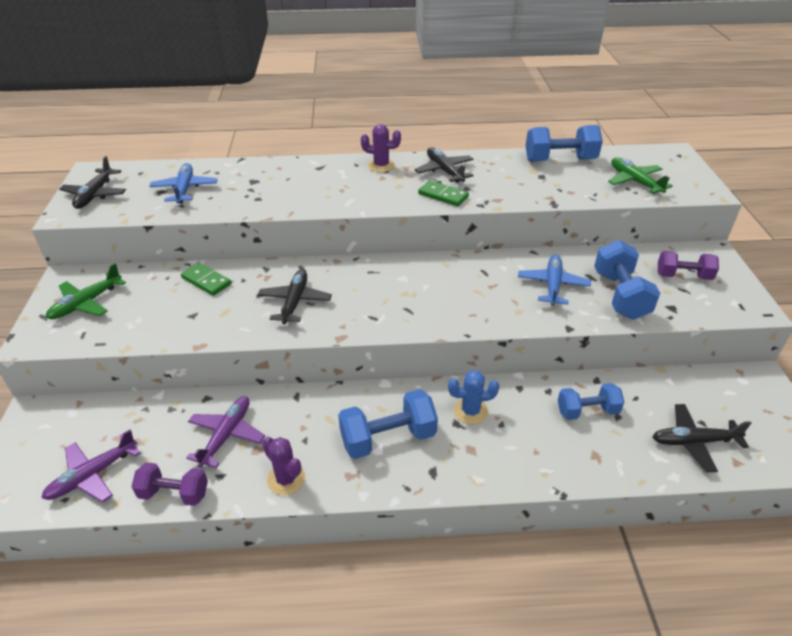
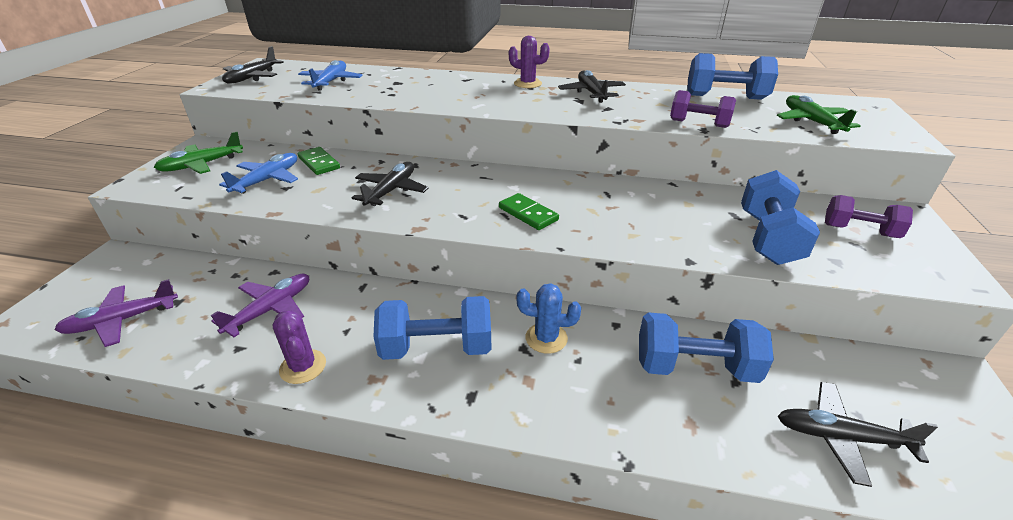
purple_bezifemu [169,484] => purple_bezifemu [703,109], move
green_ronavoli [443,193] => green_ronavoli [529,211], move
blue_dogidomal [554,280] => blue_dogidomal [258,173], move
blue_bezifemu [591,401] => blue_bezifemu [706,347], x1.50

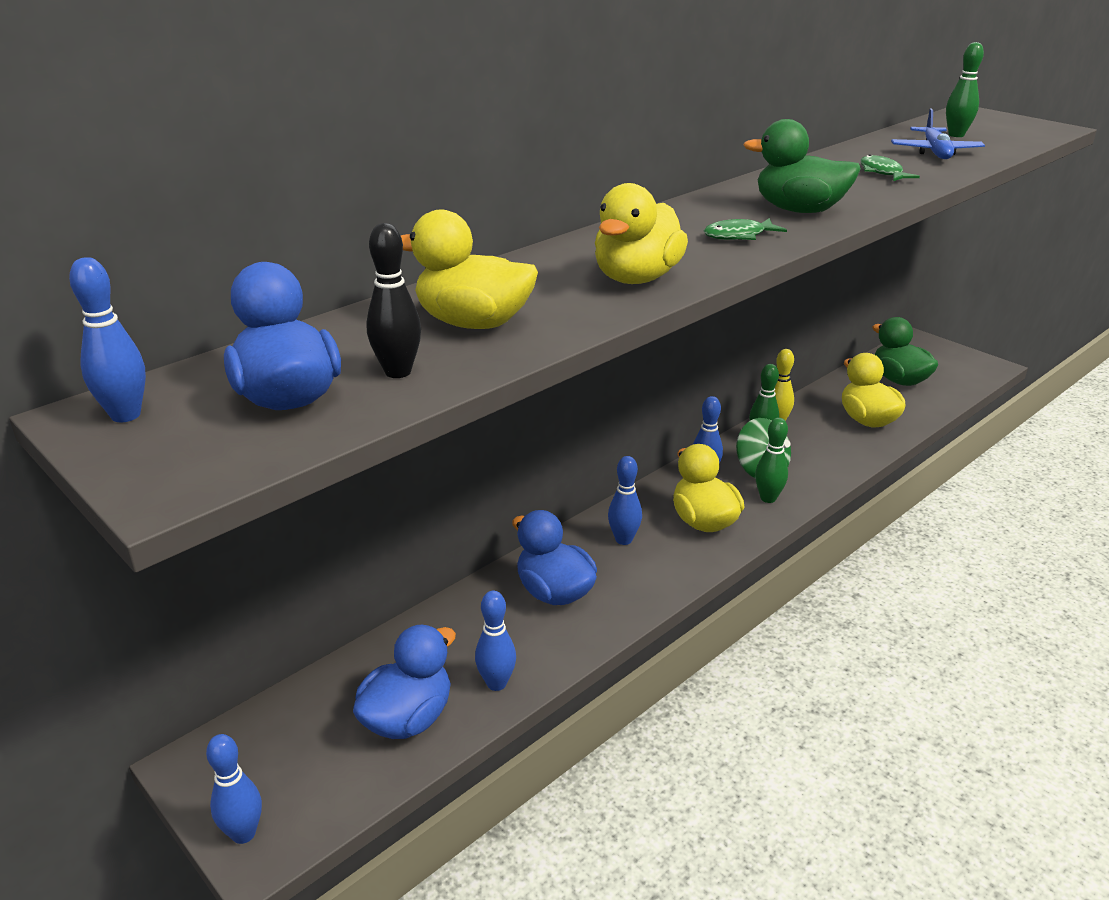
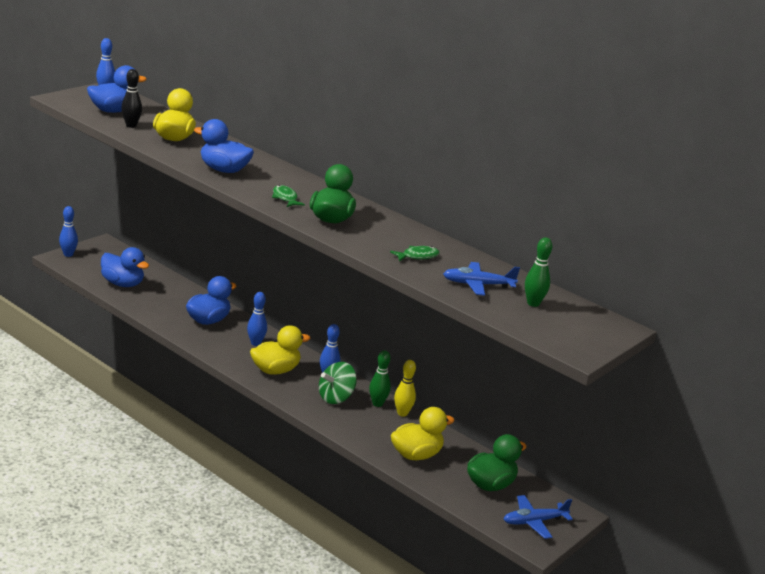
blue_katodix [495,641] => nothing
green_katodix [771,460] => nothing
nothing => blue_dogidomal [538,517]
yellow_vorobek [641,233] => blue_vorobek [224,146]

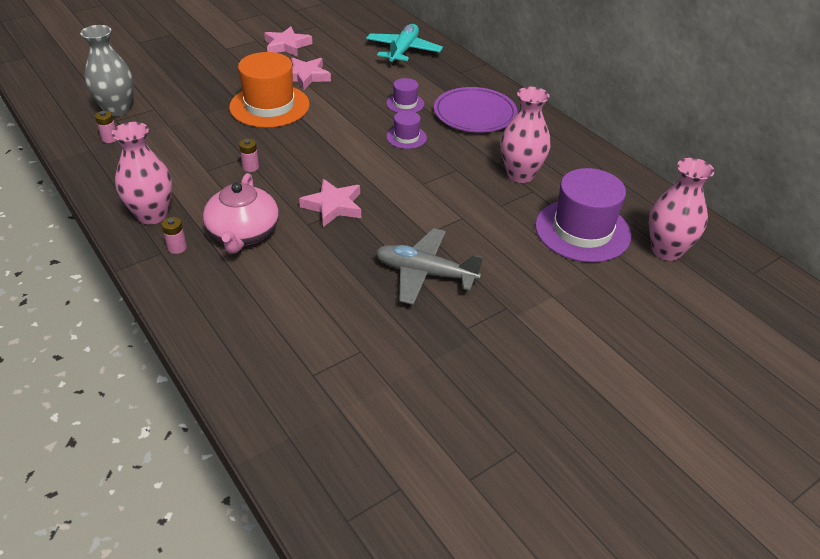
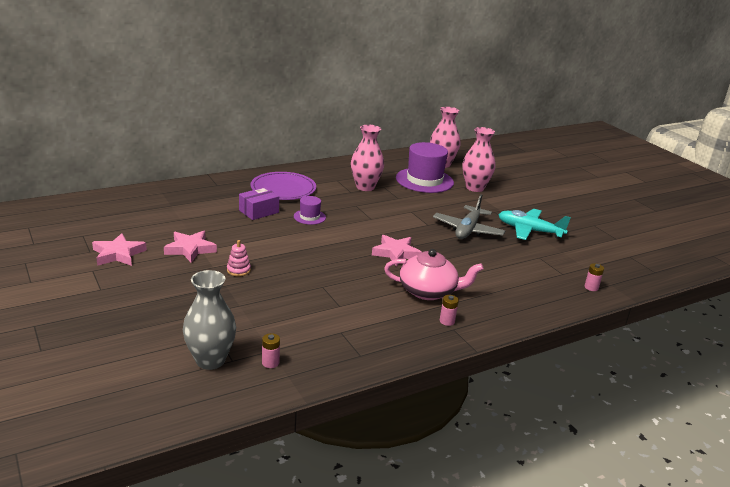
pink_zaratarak [142,173] => pink_zaratarak [479,159], move
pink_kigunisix [249,155] => pink_kigunisix [594,277], move
turquoise_dogidomal [404,45] => turquoise_dogidomal [534,224], move
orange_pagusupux [269,90] => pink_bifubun [239,258]
purple_pagusupux [405,95] => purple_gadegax [259,203]

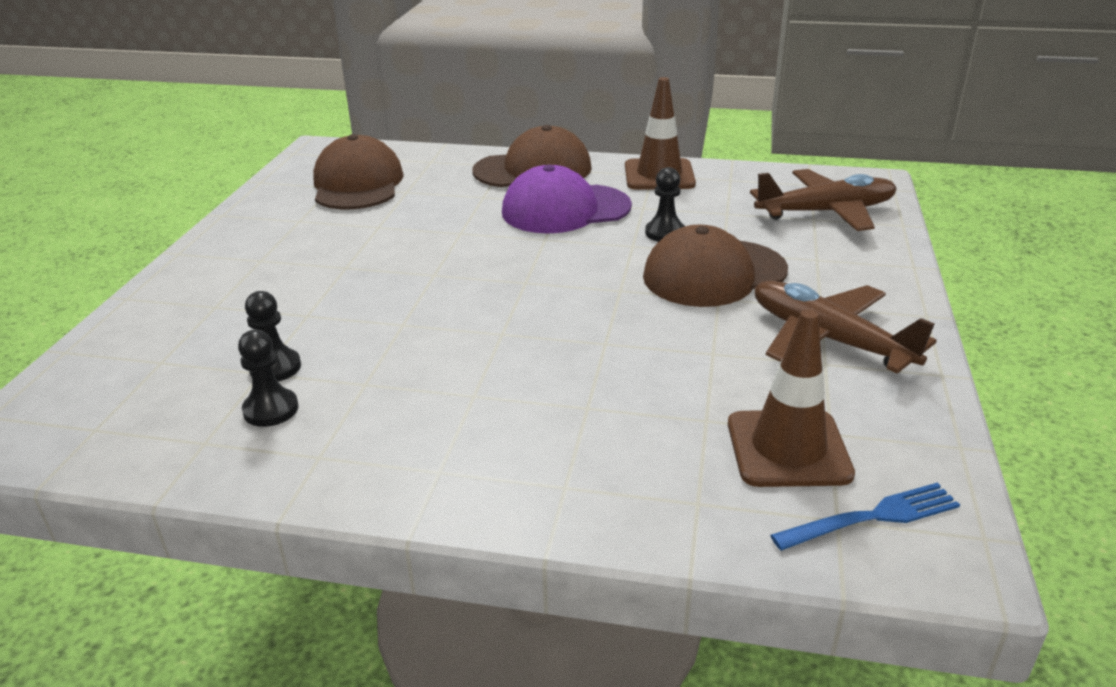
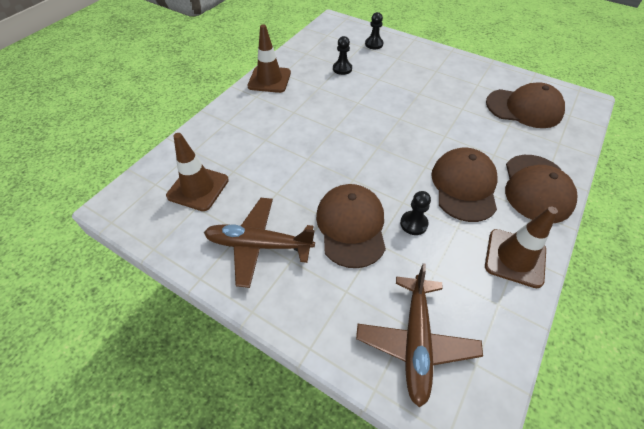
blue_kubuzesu [865,516] => nothing
nothing => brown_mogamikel [269,58]
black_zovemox [268,378] => black_zovemox [374,30], move
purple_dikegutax [567,199] => brown_dikegutax [464,185]
brown_dogidomal [846,327] => brown_dogidomal [259,243], 150 degrees counterclockwise

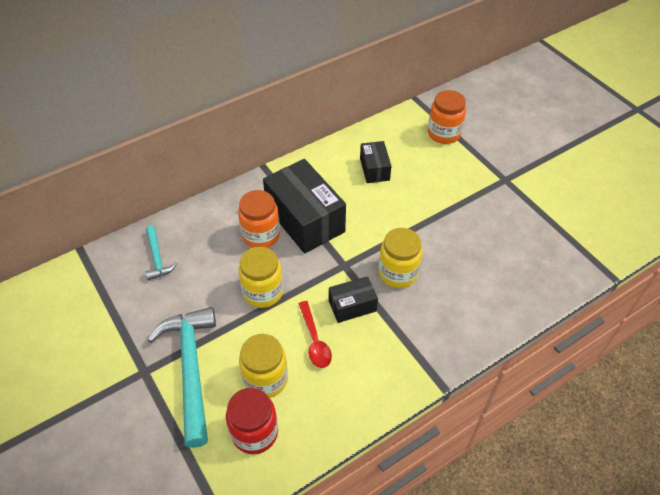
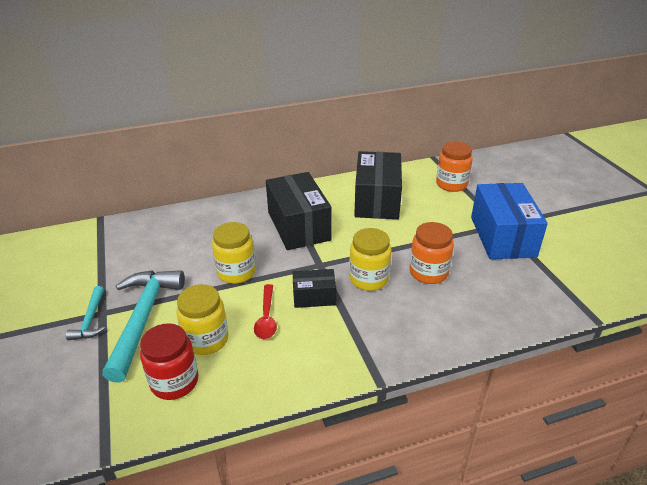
nothing => blue_gadegax [509,221]
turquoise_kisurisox [161,252] => turquoise_kisurisox [85,313], move
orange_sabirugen [259,219] => orange_sabirugen [432,253], move
black_gadegax [375,162] => black_gadegax [378,185], x1.93

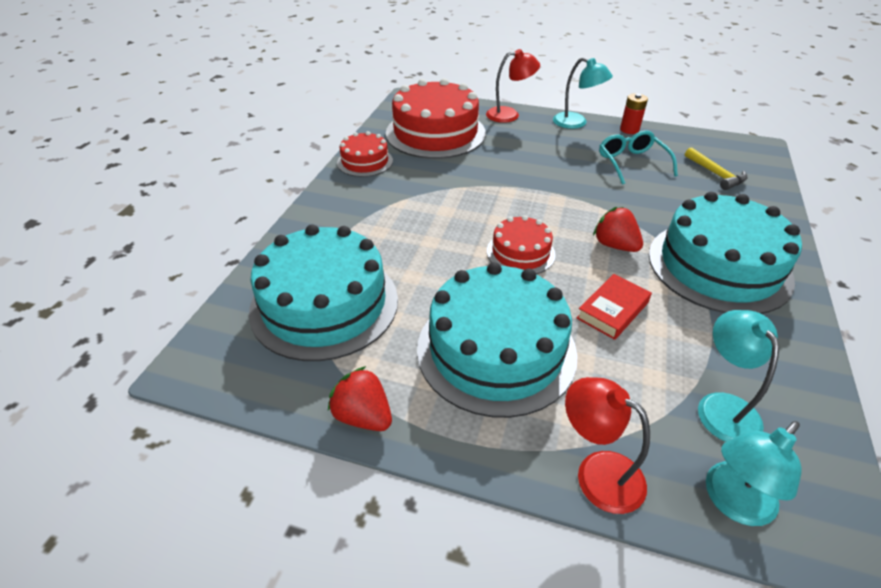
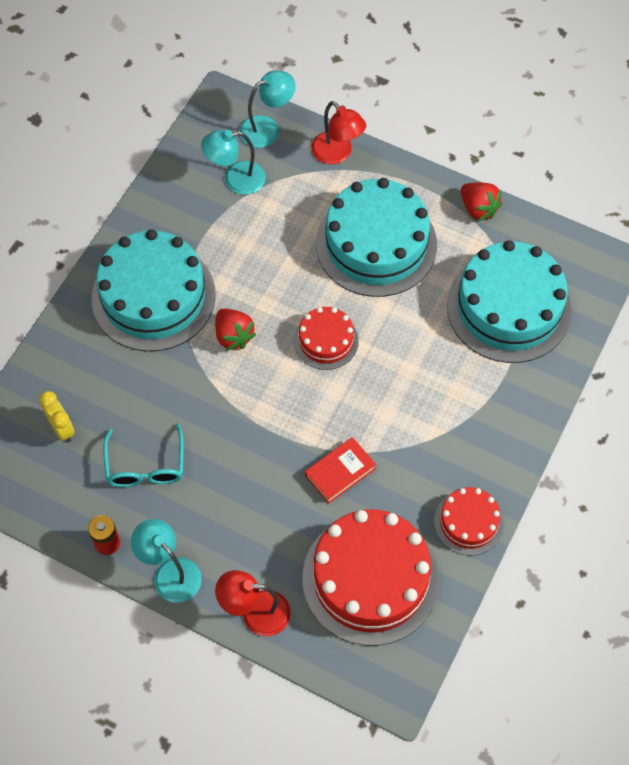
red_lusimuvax [614,307] => red_lusimuvax [340,470], move
yellow_kisurisox [716,168] => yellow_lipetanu [57,416]
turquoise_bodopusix [738,376] => turquoise_bodopusix [233,162], 75 degrees clockwise

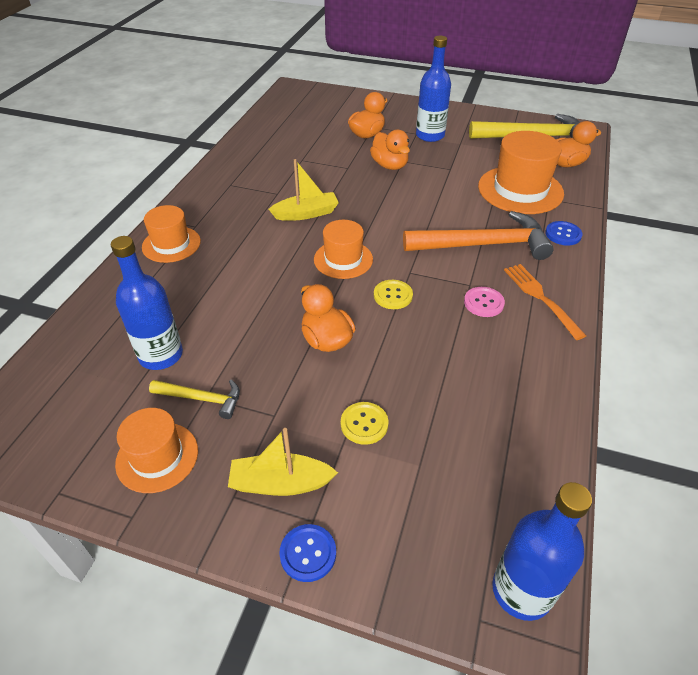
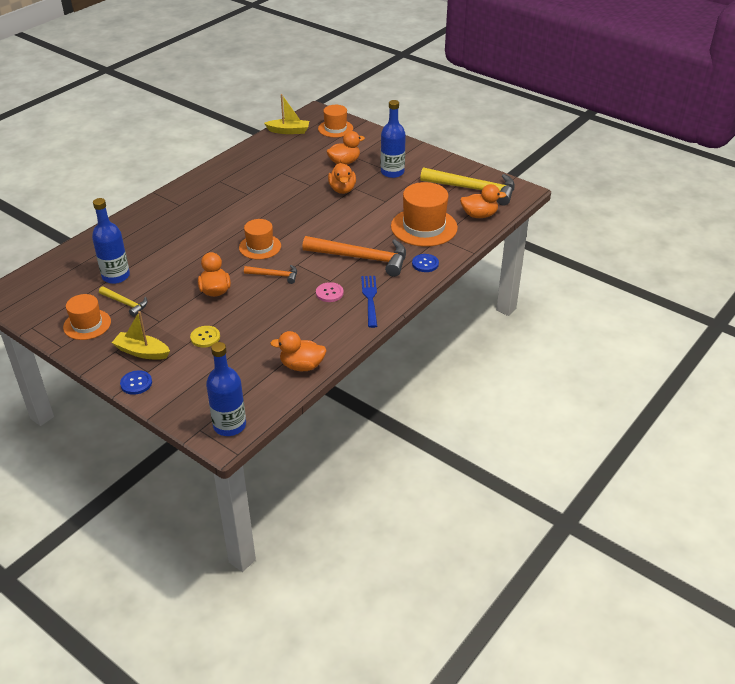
nothing => orange_vorobek [298,351]
orange_pagusupux [171,234] => orange_pagusupux [335,121], move
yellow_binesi [304,190] => yellow_binesi [286,114], move
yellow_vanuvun [393,294] => orange_kisurisox [270,274]
orange_kubuzesu [545,302] => blue_kubuzesu [369,302]

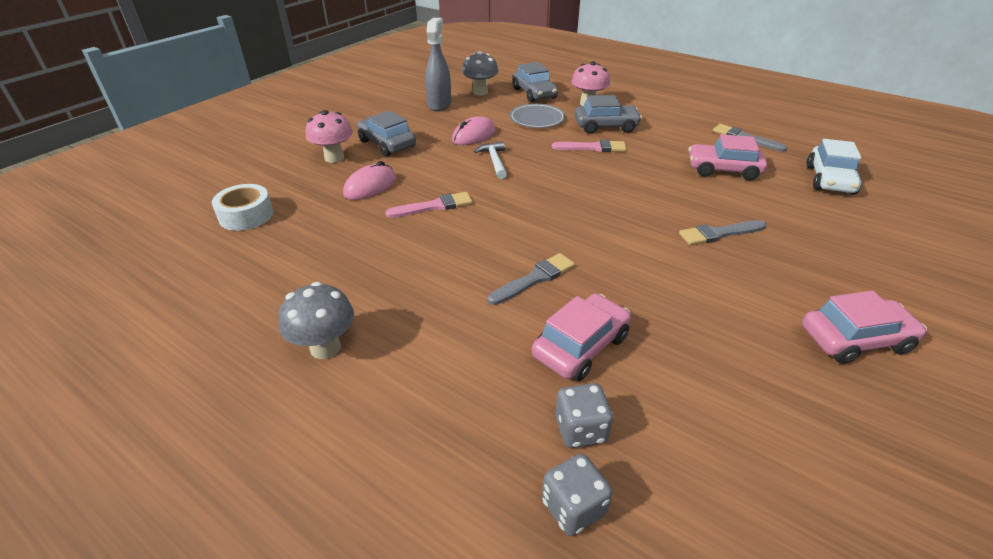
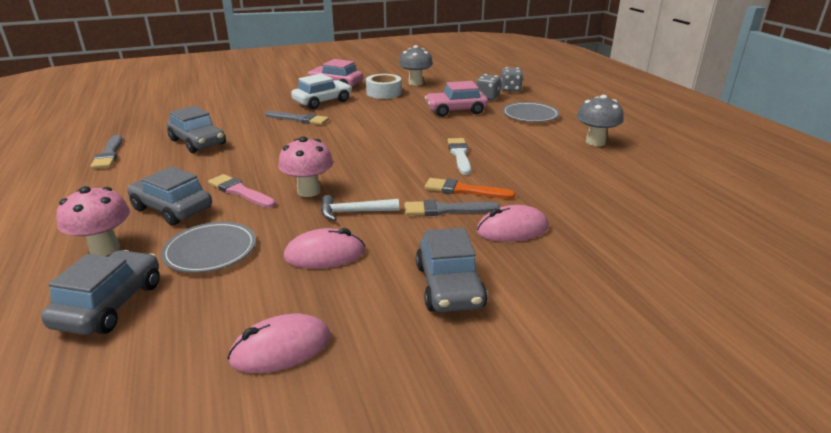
nothing => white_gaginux [459,156]
nothing => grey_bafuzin [530,112]
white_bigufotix [242,207] => white_bigufotix [384,86], move
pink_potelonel [329,136] => pink_potelonel [305,166], move
grey_potelonel [480,73] => grey_potelonel [416,65], move
grey_gaginux [531,279] => grey_gaginux [452,208], move
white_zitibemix [834,166] => white_zitibemix [321,91], move
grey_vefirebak [438,64] => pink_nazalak [279,343]
pink_gaginux [429,205] => orange_gaginux [470,188]
pink_zitibemix [727,157] => grey_zitibemix [196,129]
white_kisurisox [490,160] => white_kisurisox [360,208], 60 degrees clockwise

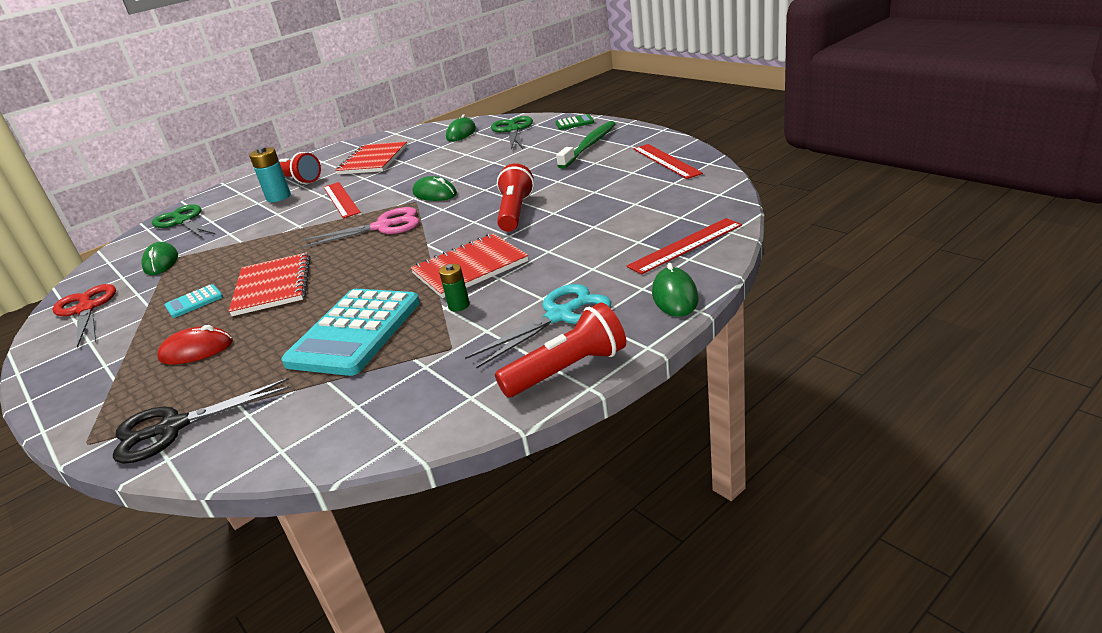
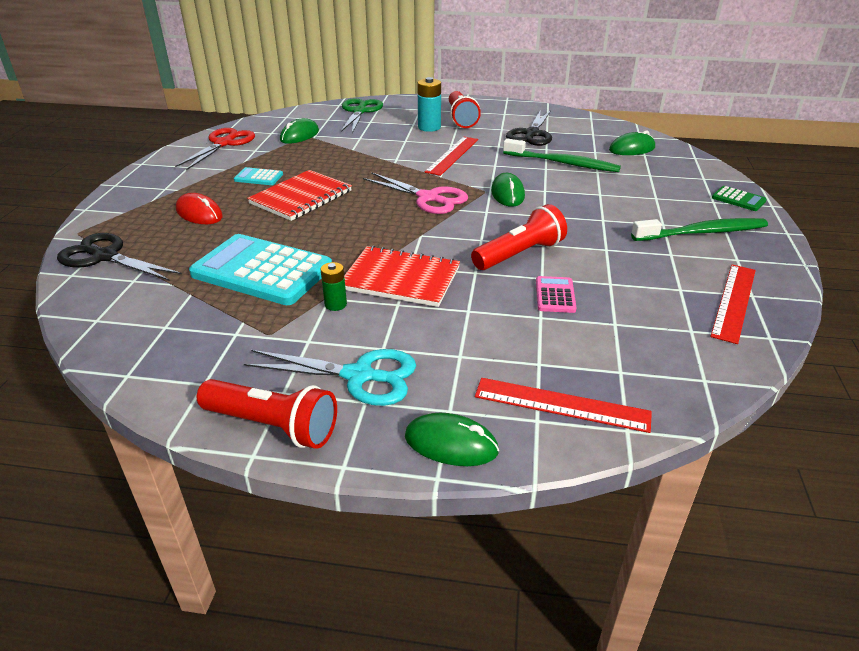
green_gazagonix [512,133] => nothing
nothing => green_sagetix [562,155]
nothing => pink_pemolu [556,294]
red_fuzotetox [371,158] => black_gazagonix [529,128]
turquoise_pemolu [350,332] => turquoise_pemolu [260,269], 45 degrees clockwise
green_nazalak [675,290] => green_nazalak [452,439], 60 degrees clockwise

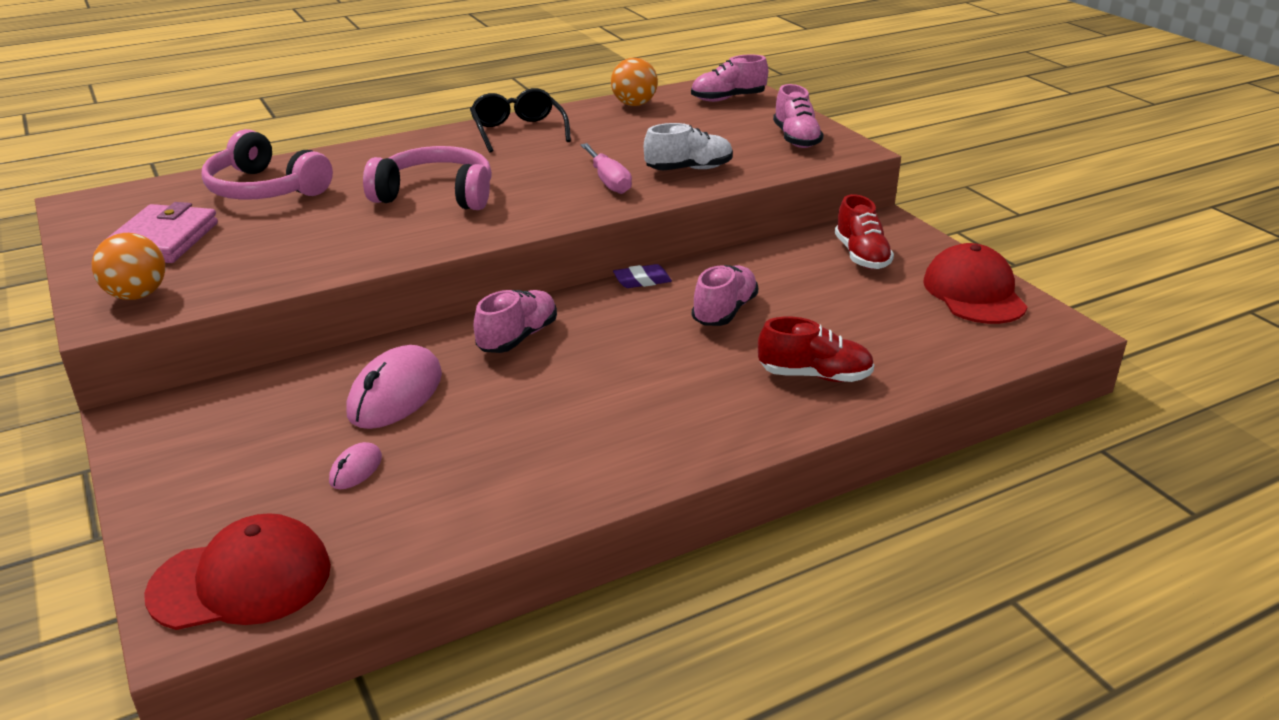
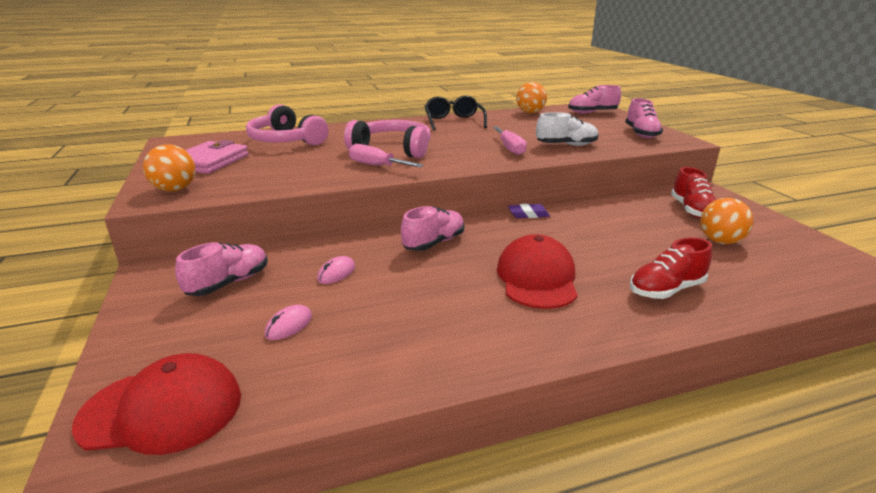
nothing => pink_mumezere [386,155]
nothing => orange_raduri [726,221]
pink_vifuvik [725,295] => pink_vifuvik [221,269], move
red_dikegutax [975,283] => red_dikegutax [537,271], move
red_vifuvik [816,349] => red_vifuvik [671,268], 135 degrees clockwise
pink_nazalak [394,387] => pink_nazalak [336,270], x0.49

